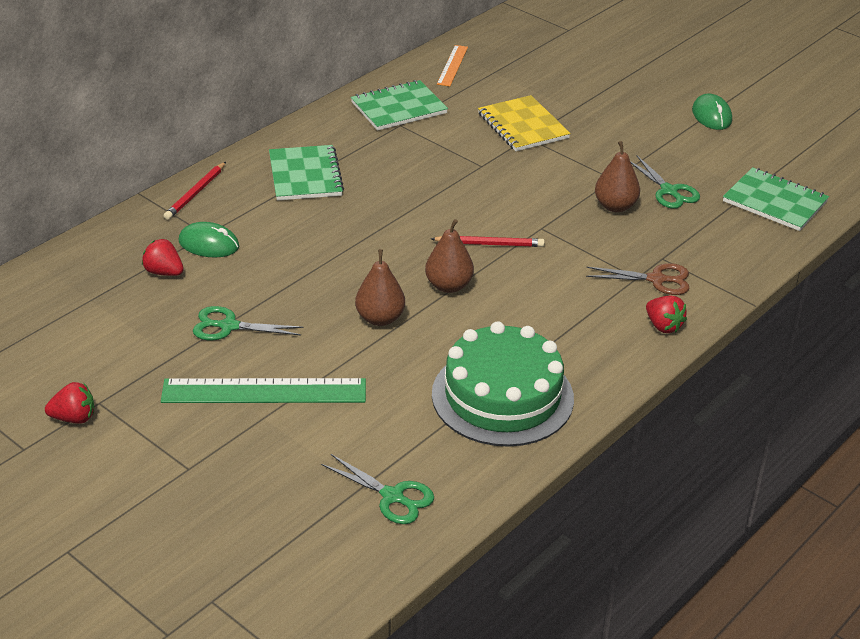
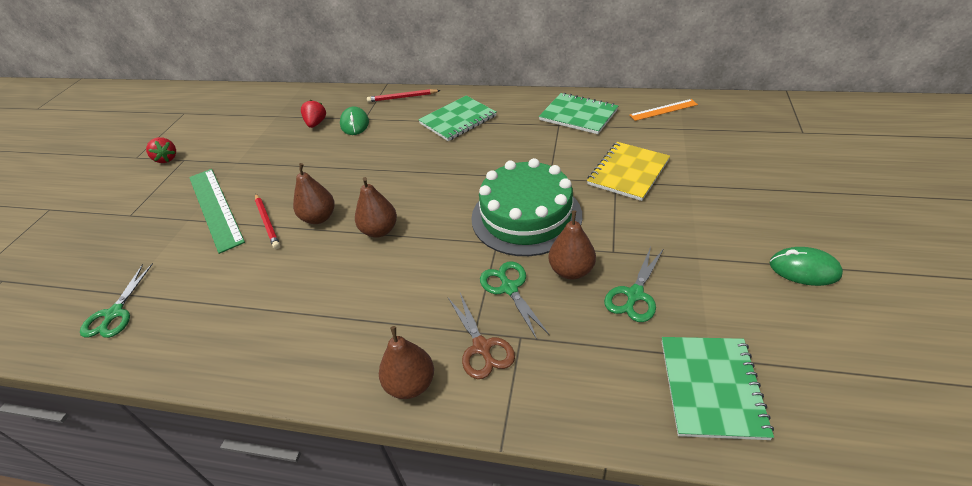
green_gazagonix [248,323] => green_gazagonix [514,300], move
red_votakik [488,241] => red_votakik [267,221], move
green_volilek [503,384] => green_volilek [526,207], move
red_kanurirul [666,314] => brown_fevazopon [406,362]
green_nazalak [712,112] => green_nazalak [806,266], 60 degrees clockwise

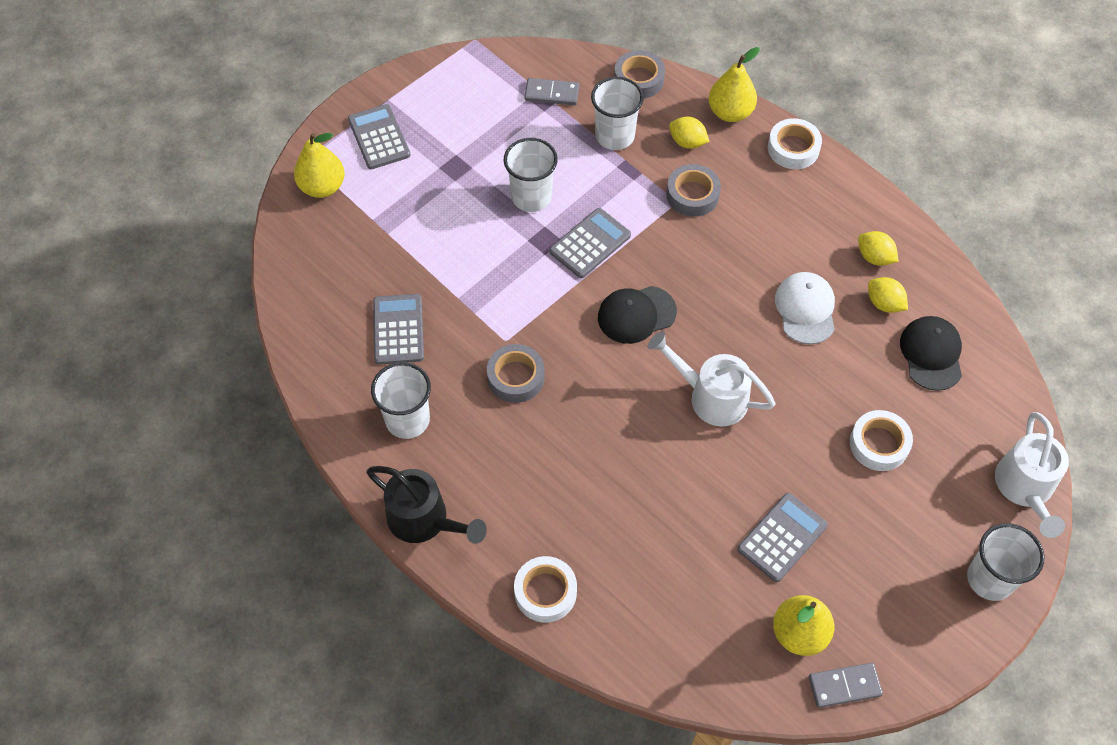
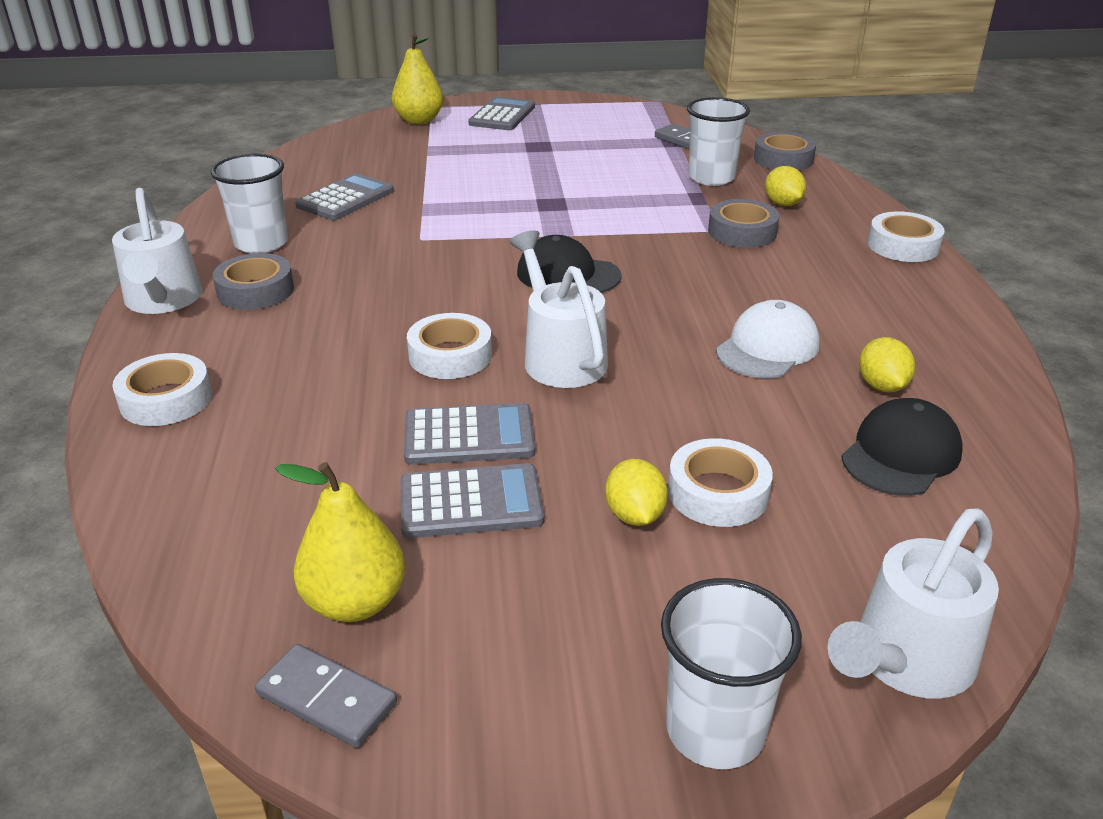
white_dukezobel [531,175] => nothing
yellow_fevazopon [734,84] => nothing
nothing => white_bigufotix [449,346]
grey_bigufotix [516,373] => grey_bigufotix [253,281], move
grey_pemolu [590,243] => grey_pemolu [469,434], move
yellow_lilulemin [878,248] => yellow_lilulemin [636,492], move
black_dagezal [426,505] => white_dagezal [157,251]

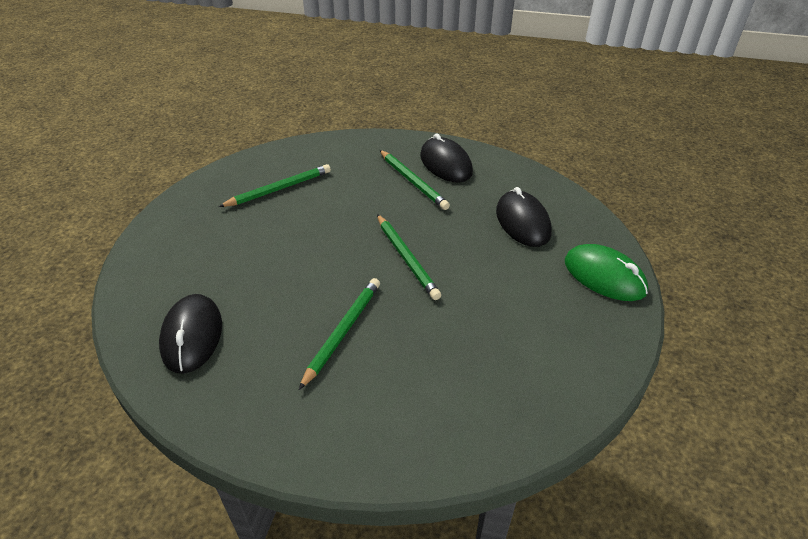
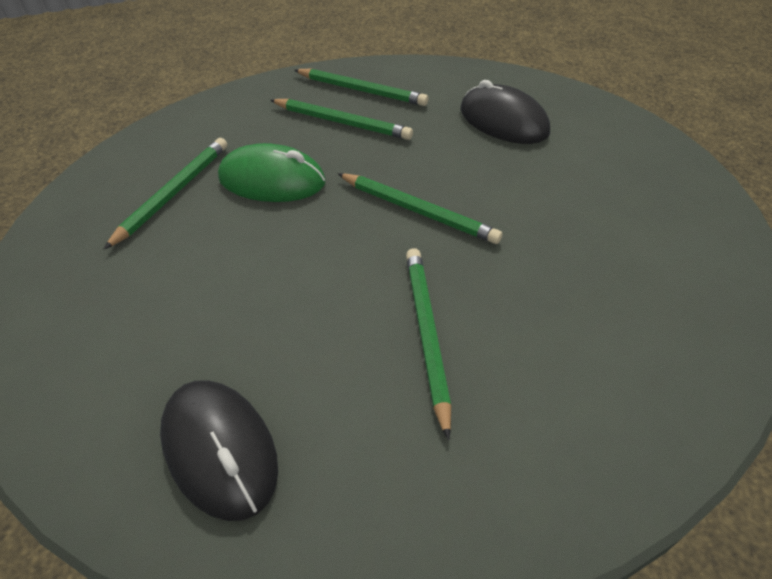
green_nazalak [606,272] => green_nazalak [272,172], move
black_nazalak [446,158] => green_votakik [361,87]

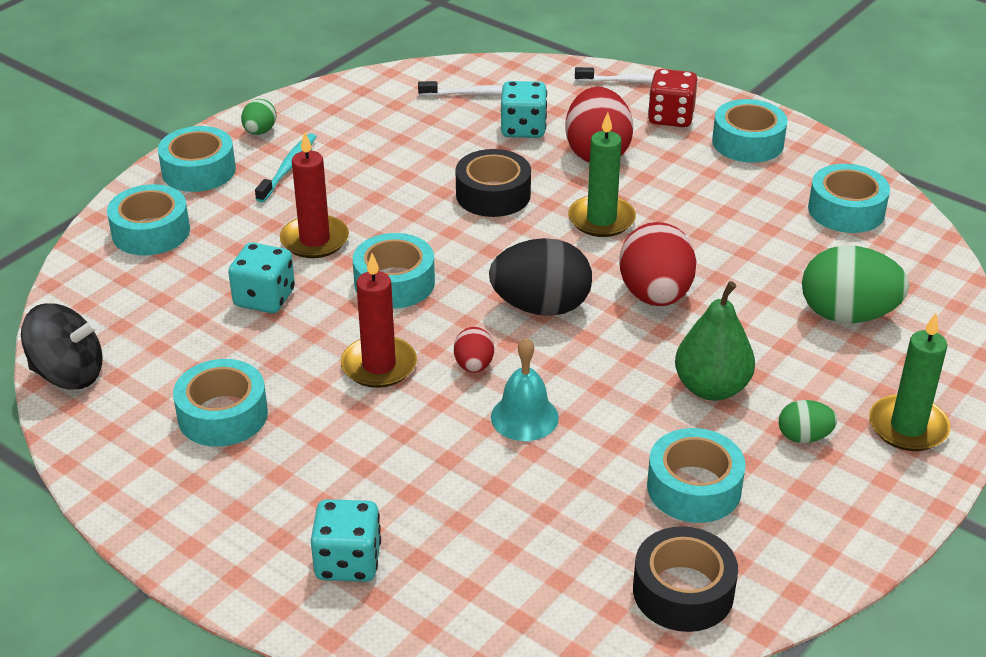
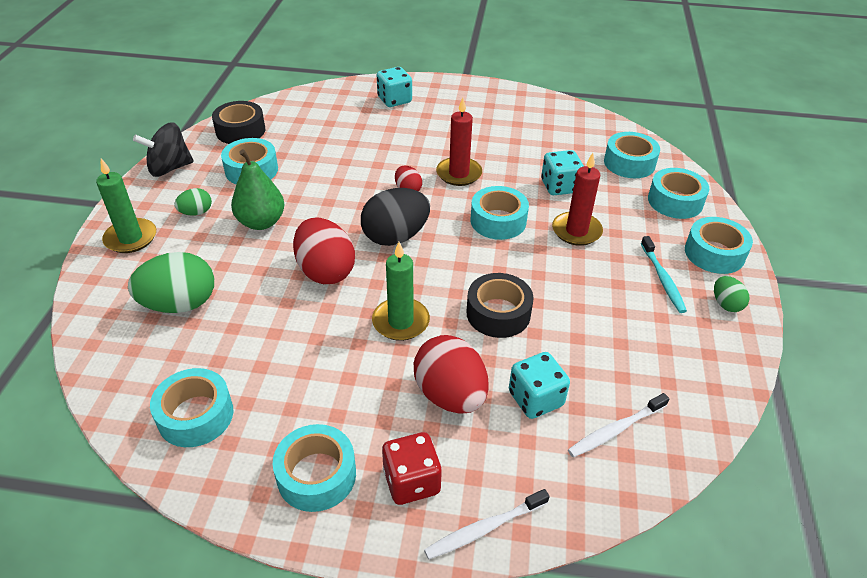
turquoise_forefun [525,389] => nothing
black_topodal [62,346] => black_topodal [163,149], move
turquoise_bigufotix [220,403] => turquoise_bigufotix [632,155], move

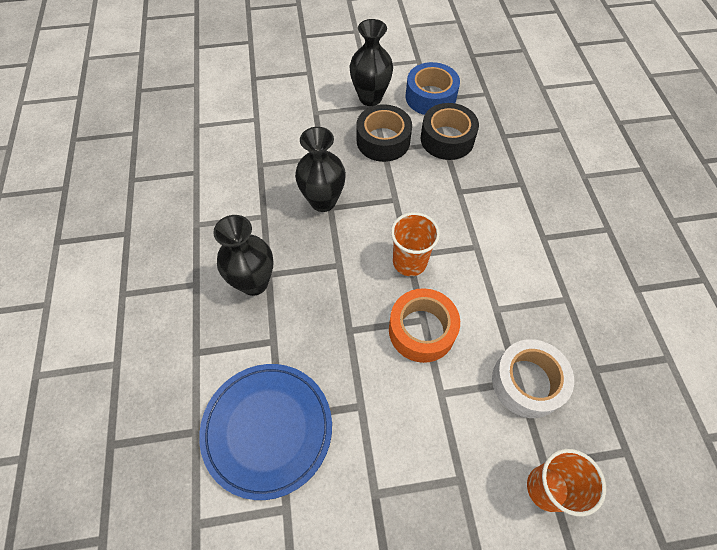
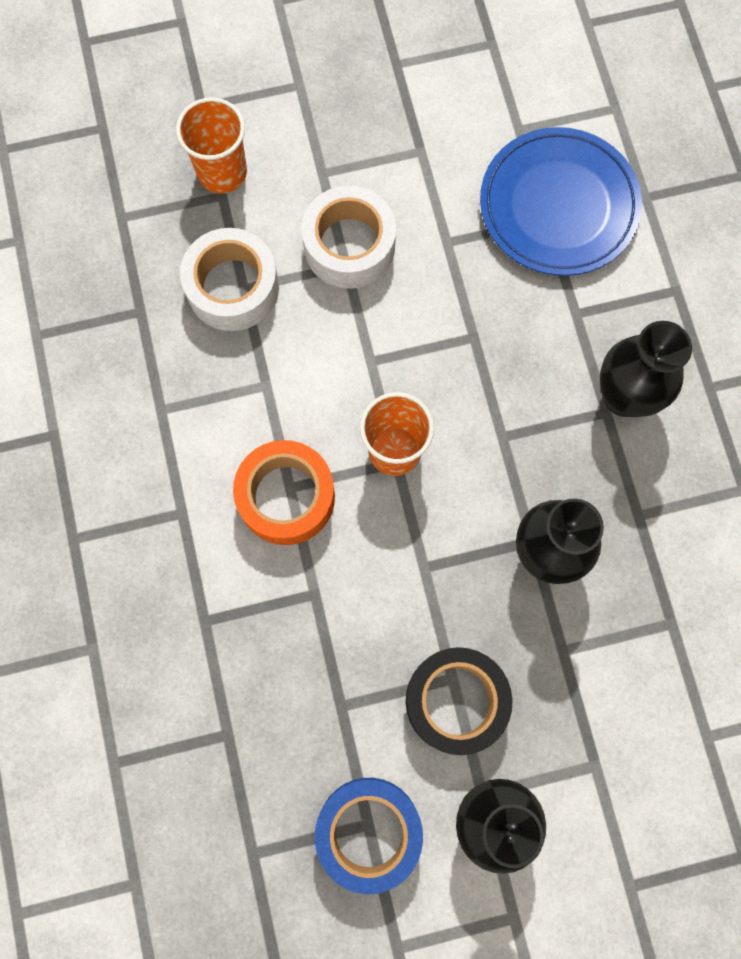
black_bigufotix [450,131] => nothing
nothing => white_bigufotix [349,237]
orange_bigufotix [424,325] => orange_bigufotix [284,492], move

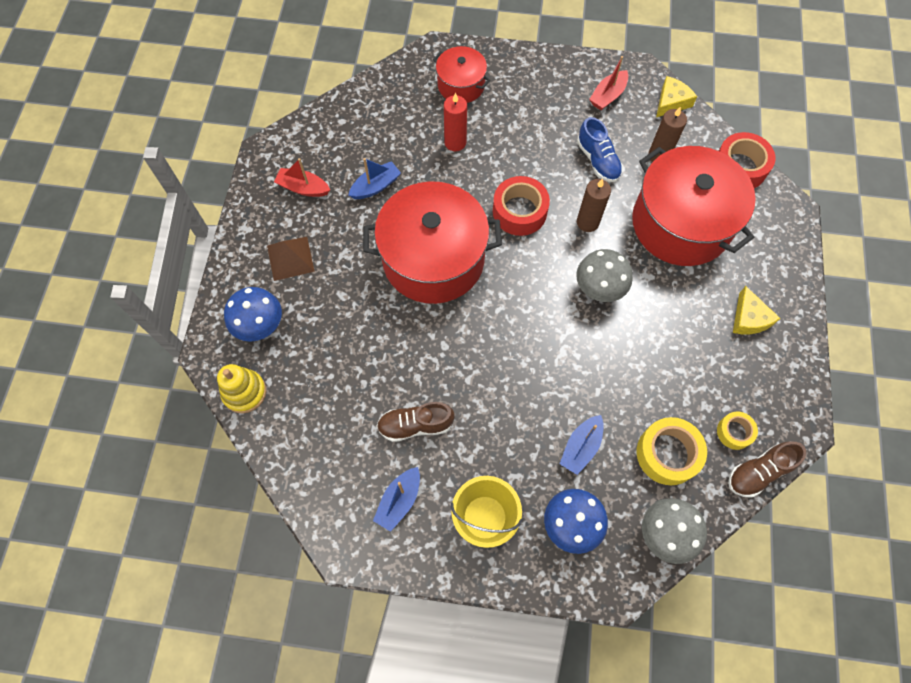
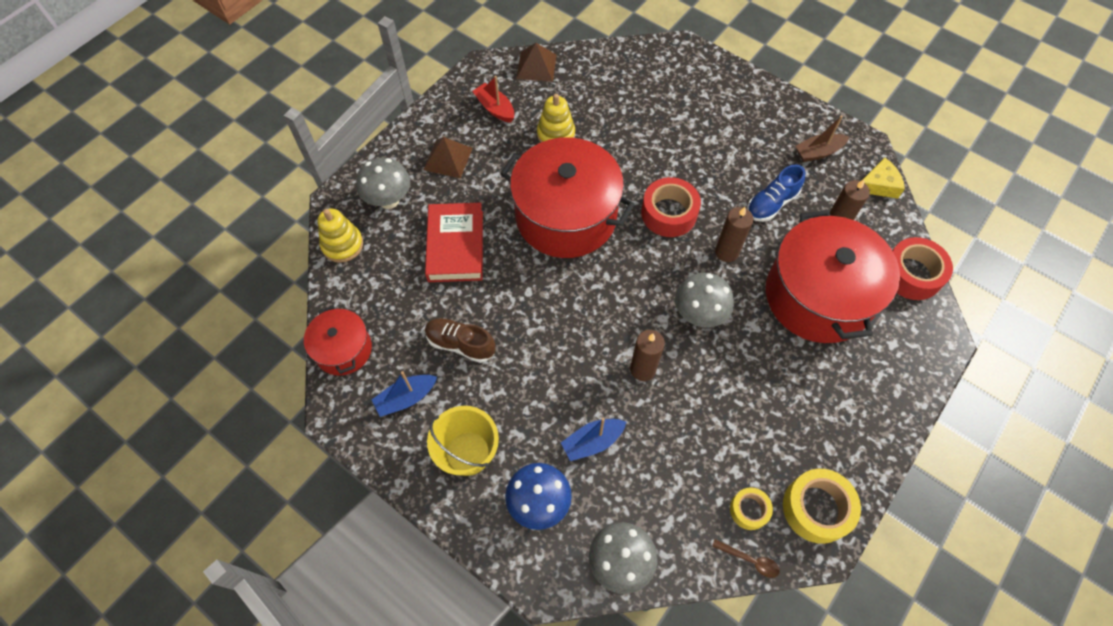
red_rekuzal [455,122] => nothing
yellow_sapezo [756,310] => nothing
nothing => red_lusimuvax [454,242]
nothing => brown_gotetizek [536,62]
nothing => brown_rekuzal [647,355]
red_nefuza [461,74] => red_nefuza [338,341], move
yellow_bigufotix [672,451] => yellow_bigufotix [822,506], move
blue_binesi [374,178] => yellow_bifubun [556,118]
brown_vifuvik [767,469] => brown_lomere [746,558]
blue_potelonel [253,314] => grey_potelonel [383,183]
red_binesi [608,83] => brown_binesi [822,138]
blue_vifuvik [600,149] => blue_vifuvik [776,193], 45 degrees clockwise

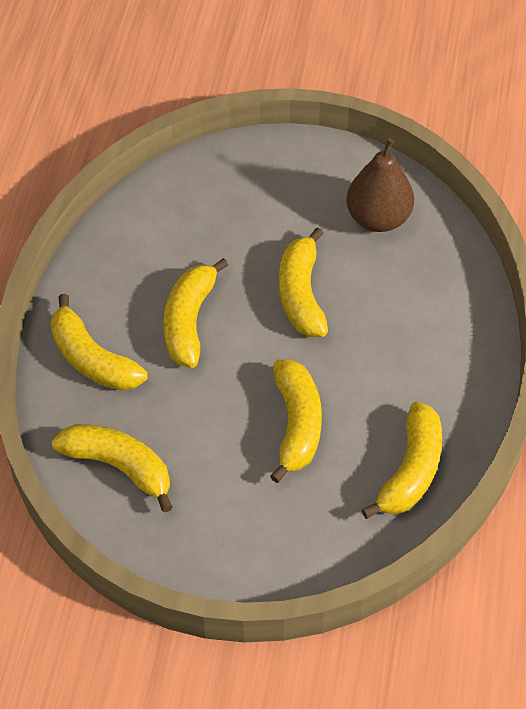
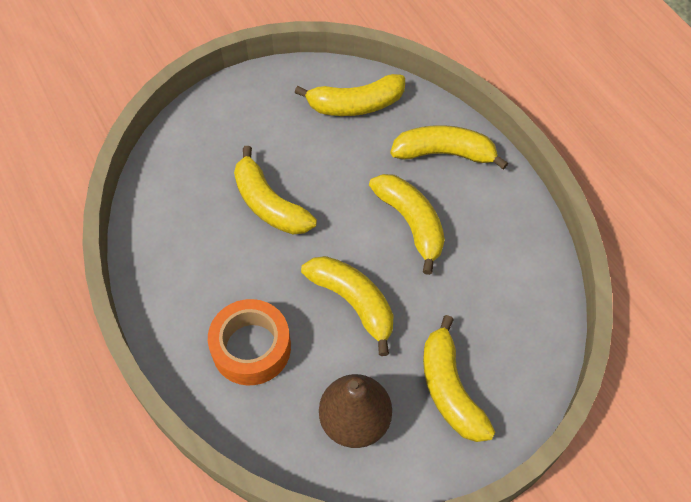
nothing => orange_bigufotix [249,342]
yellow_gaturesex [402,460] => yellow_gaturesex [459,378], move

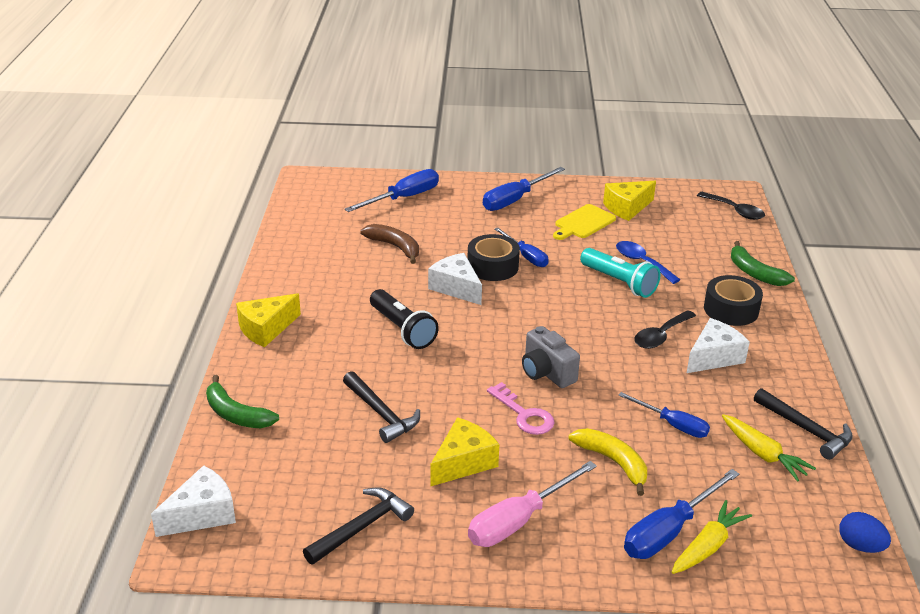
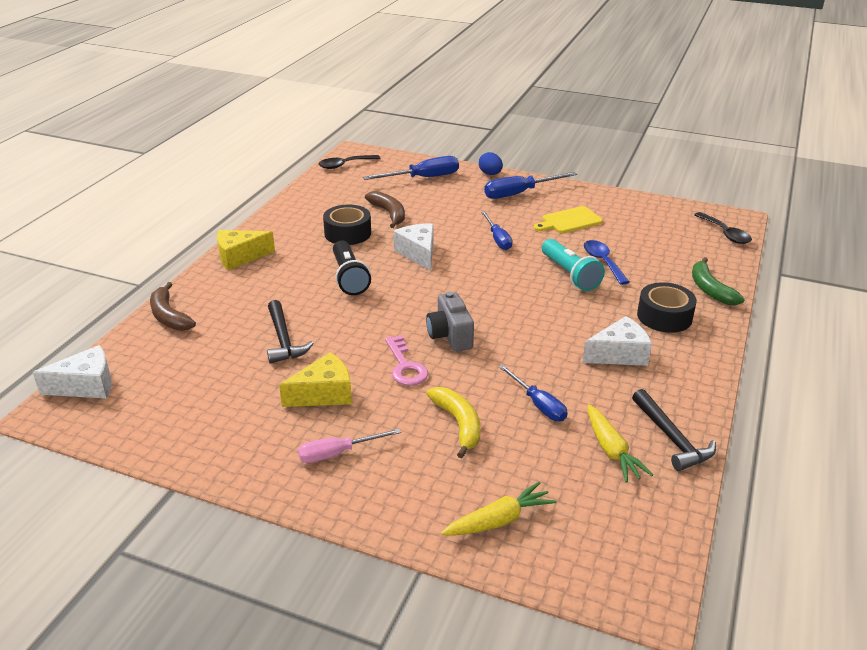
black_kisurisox [358,526] => nothing
yellow_sapezo [629,201] => nothing
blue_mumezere [681,514] => nothing
black_bigufotix [494,257] => black_bigufotix [347,225], move
black_lomere [665,329] => black_lomere [349,162], move
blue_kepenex [865,532] => blue_kepenex [491,163], move
green_gaturesex [242,401] => brown_gaturesex [173,306]
pink_mumezere [532,504] => pink_mumezere [349,446], x0.66

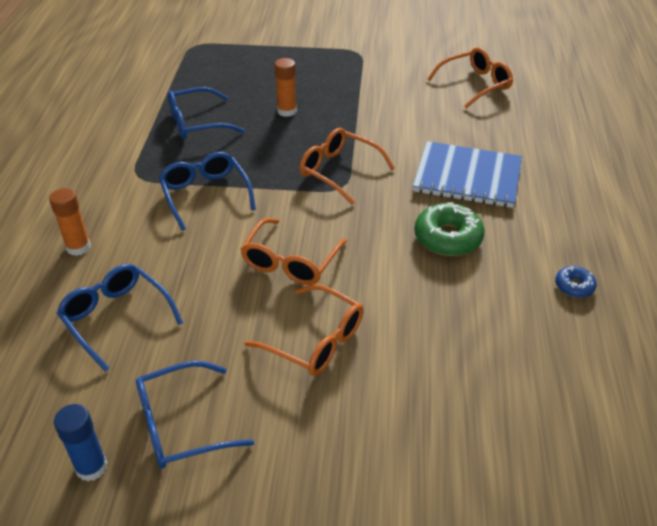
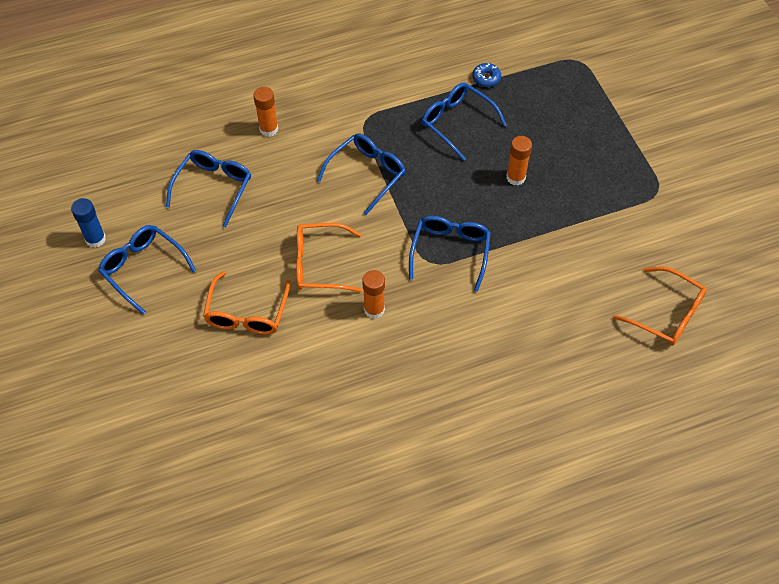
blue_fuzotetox [467,174] => nothing
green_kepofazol [449,229] => nothing
nothing => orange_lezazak [373,294]
blue_kepofazol [576,282] => blue_kepofazol [486,75], move
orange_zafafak [347,166] => blue_zafafak [450,254]

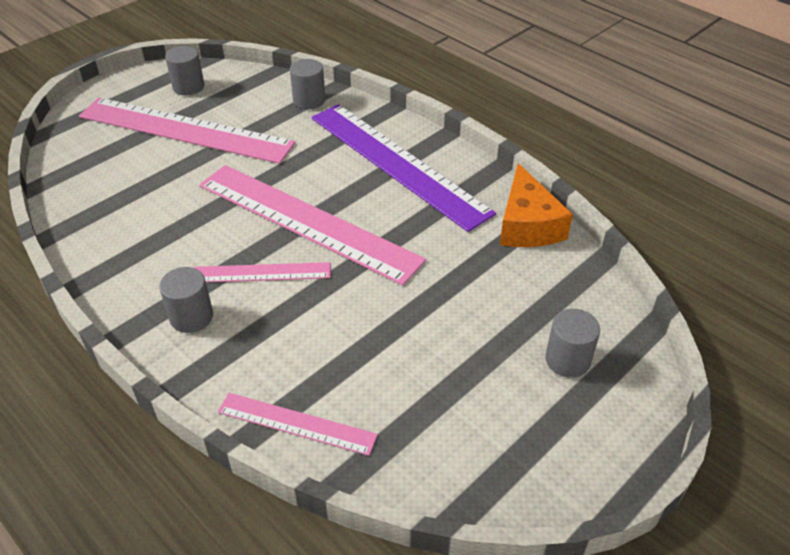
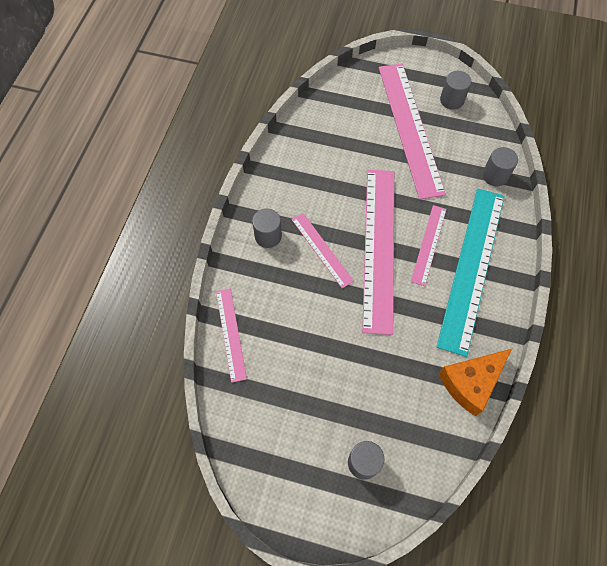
nothing => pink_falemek [428,245]
purple_falemek [403,168] => turquoise_falemek [470,272]

